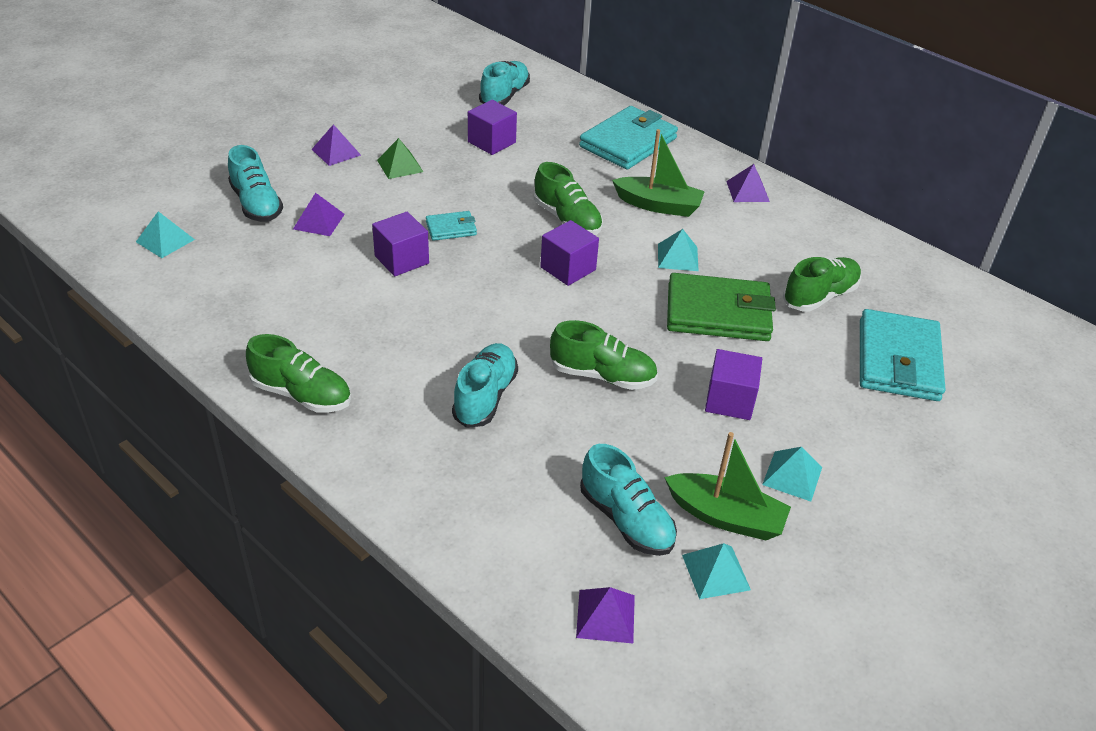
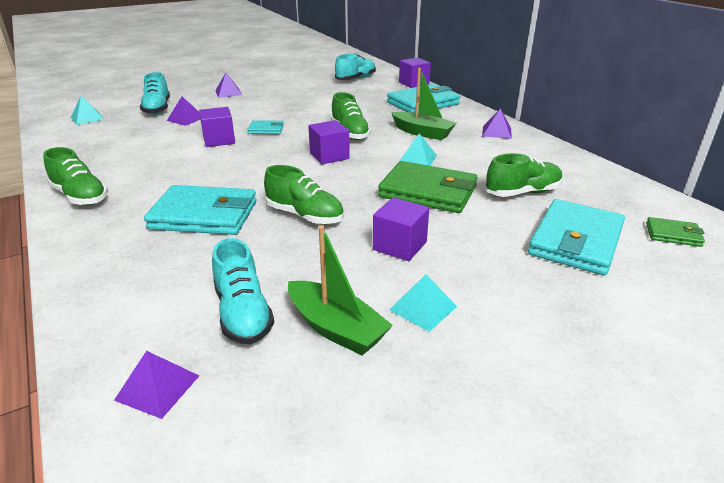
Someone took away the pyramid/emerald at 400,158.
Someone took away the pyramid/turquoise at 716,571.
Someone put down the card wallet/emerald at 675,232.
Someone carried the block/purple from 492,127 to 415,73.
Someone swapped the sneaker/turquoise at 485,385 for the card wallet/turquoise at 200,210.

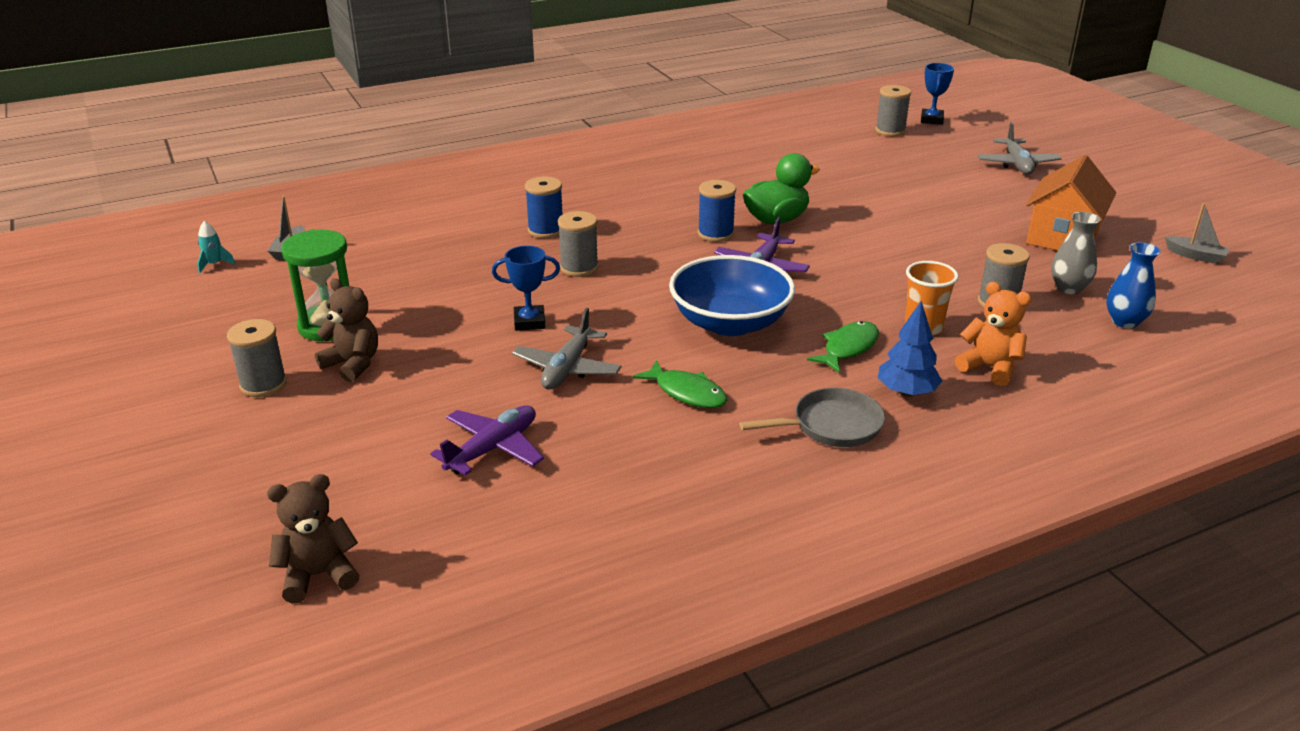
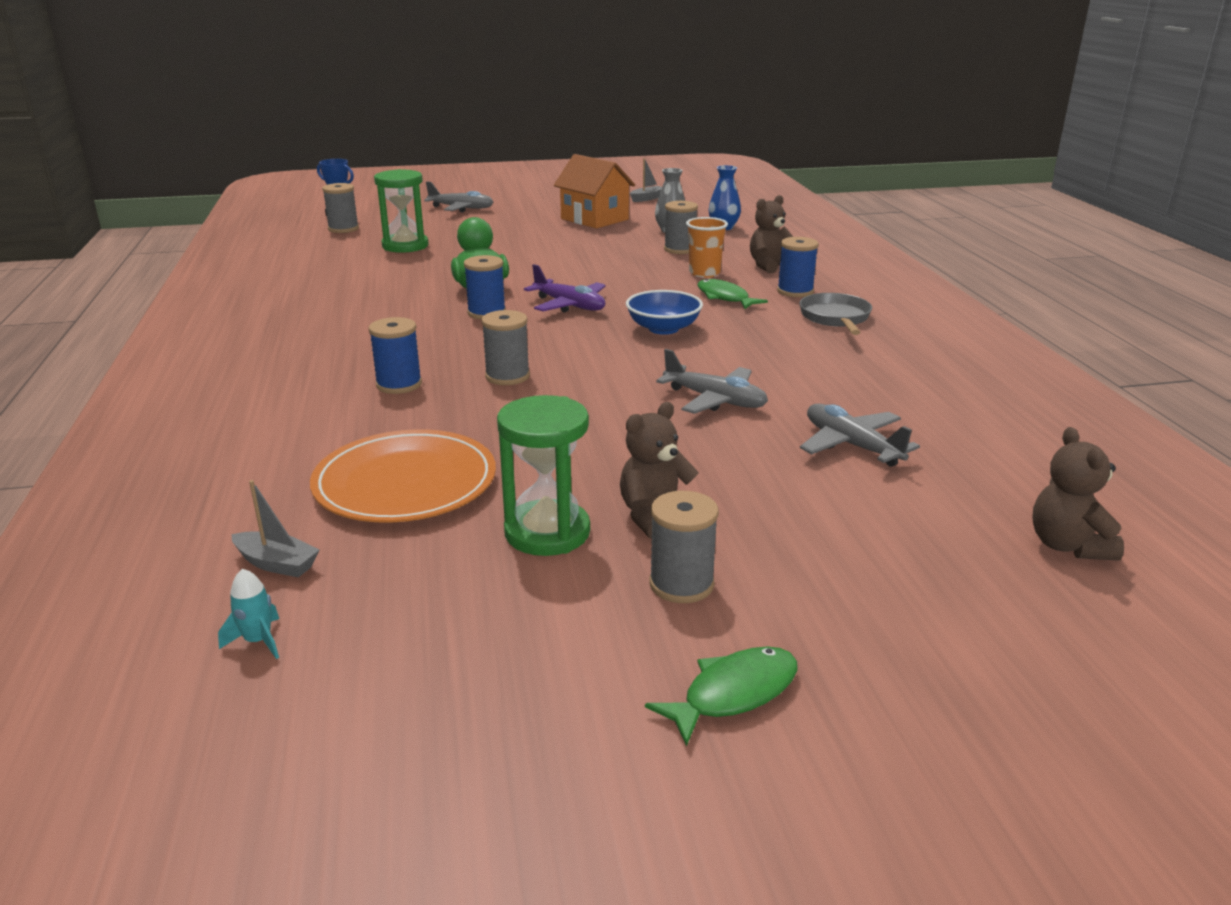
Someone took away the trophy/cobalt at 526,288.
Someone put down the plate/orange at 403,476.
Someone put down the hourglass/emerald at 401,211.
Someone carried the fish/emerald from 679,384 to 721,696.
Someone swapped the toy tree/cobalt at 910,349 for the spool/cobalt at 798,267.
Someone repainted the aeroplane/purple at 487,440, which became the aeroplane/ash-grey at 860,435.
Someone repainted the teddy bear/orange at 993,334, which became the teddy bear/brown at 771,234.
Someone scaled the bowl/cobalt at 732,295 by 0.65.

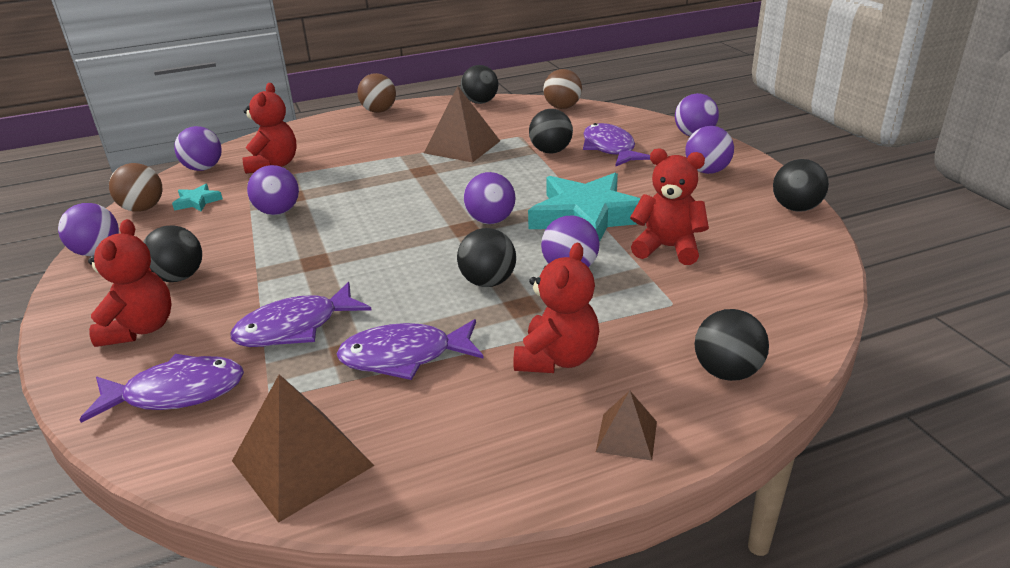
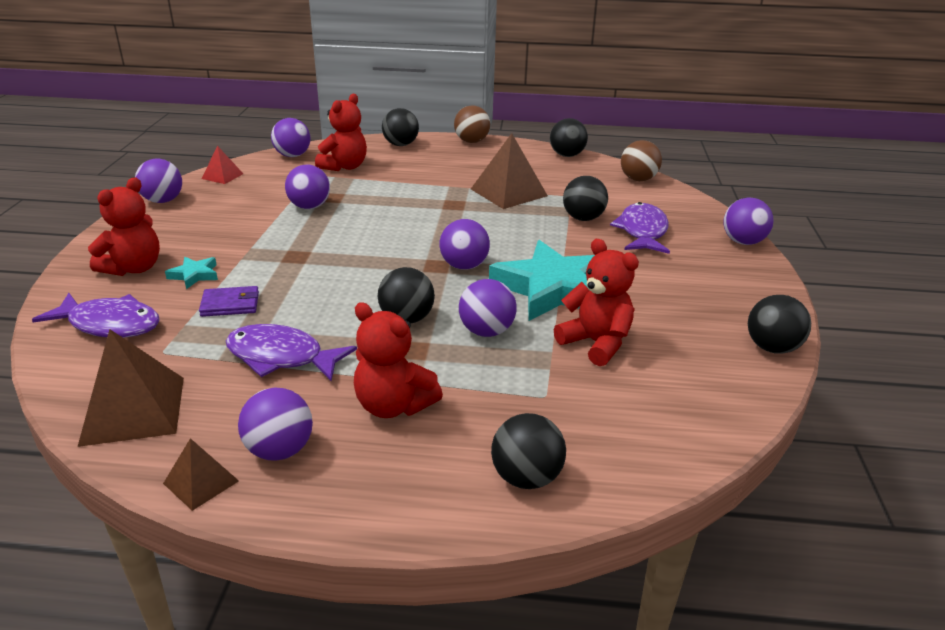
Someone carried the ball/jet-black from 172,253 to 400,127.
Someone carried the star shape/turquoise from 197,198 to 191,273.
Someone carried the pyramid/brown from 626,426 to 201,474.
Someone carried the ball/purple from 710,150 to 275,424.
Someone swapped the ball/brown at 135,187 for the pyramid/red at 222,165.
Someone swapped the fish/purple at 301,314 for the card wallet/purple at 229,301.
Someone rotated the teddy bear/red at 556,308 by 75 degrees clockwise.

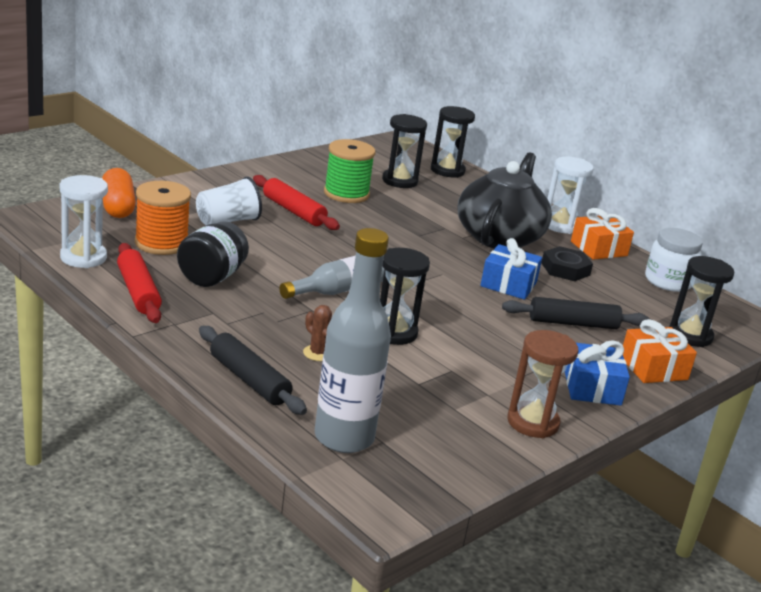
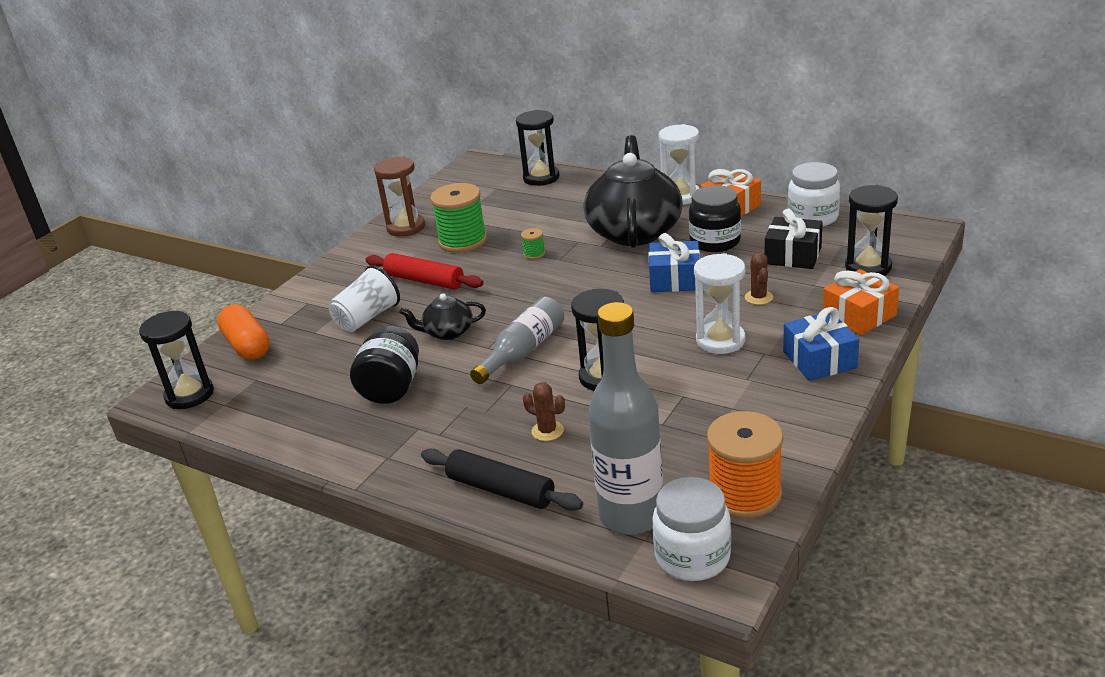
Someone took away the dough roller/red at 139,283.
Someone put down the teapot/jet-black at 443,317.
Someone put down the spool/emerald at 533,243.
Someone put down the preserve jar/snow-white at 691,529.
Someone put down the wrapped gift/jet-black at 794,239.
Someone carried the hourglass/snow-white from 84,221 to 719,303.
Someone carried the spool/orange from 163,218 to 745,464.
Someone carried the hourglass/jet-black from 404,151 to 176,360.
Someone carried the hourglass/brown from 543,384 to 399,196.
Someone swapped the dough roller/jet-black at 575,313 for the cactus/brown at 759,278.
Someone swapped the hexagon nut/jet-black at 567,263 for the preserve jar/jet-black at 715,218.

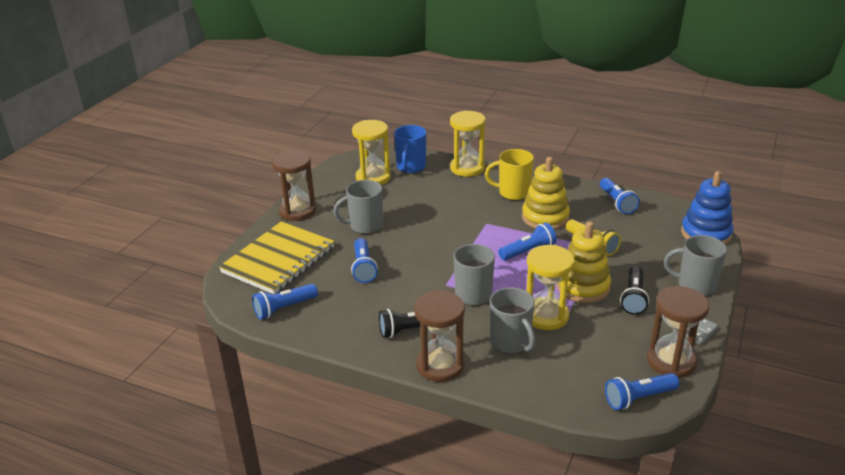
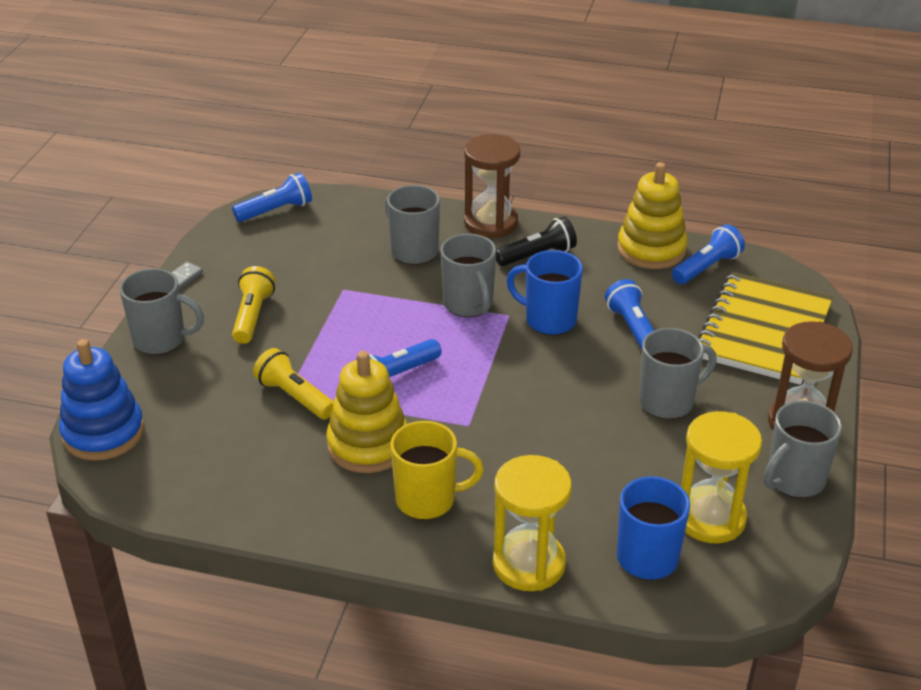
Someone took away the hourglass/golden at 551,287.
Someone took away the pocket torch/cobalt at 620,196.
Someone took away the hourglass/brown at 678,332.
Someone put down the mug/cobalt at 544,292.
Someone put down the mug/ash-grey at 803,449.
Someone carried the stacking toy/golden from 584,262 to 652,215.
Someone repainted the pocket torch/jet-black at 634,290, which became the pocket torch/golden at 253,305.

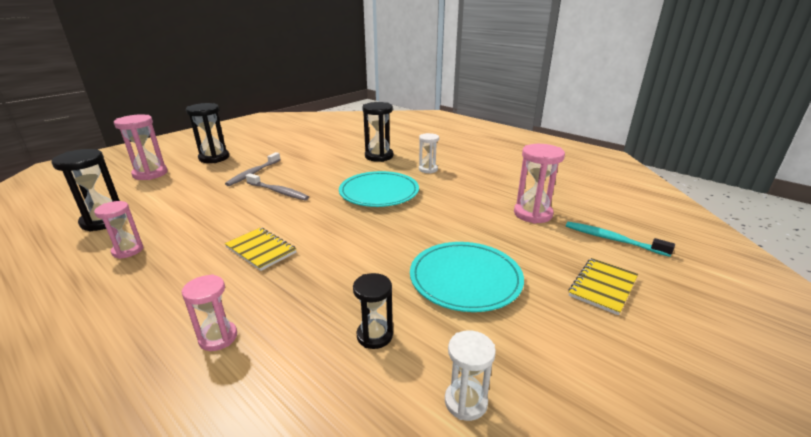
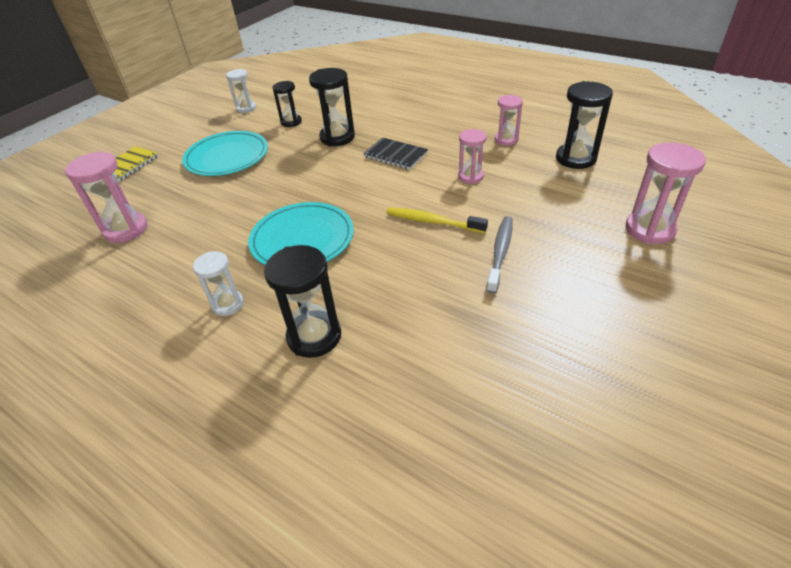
Someone took away the dental brush/turquoise at 620,239.
Someone carried the hourglass/pink from 209,312 to 472,156.
Someone carried the hourglass/jet-black from 207,133 to 332,107.
Someone repainted the notebook/golden at 260,249, which became the notebook/jet-black at 395,153.
Someone repainted the dental brush/ash-grey at 277,186, which became the dental brush/golden at 437,220.

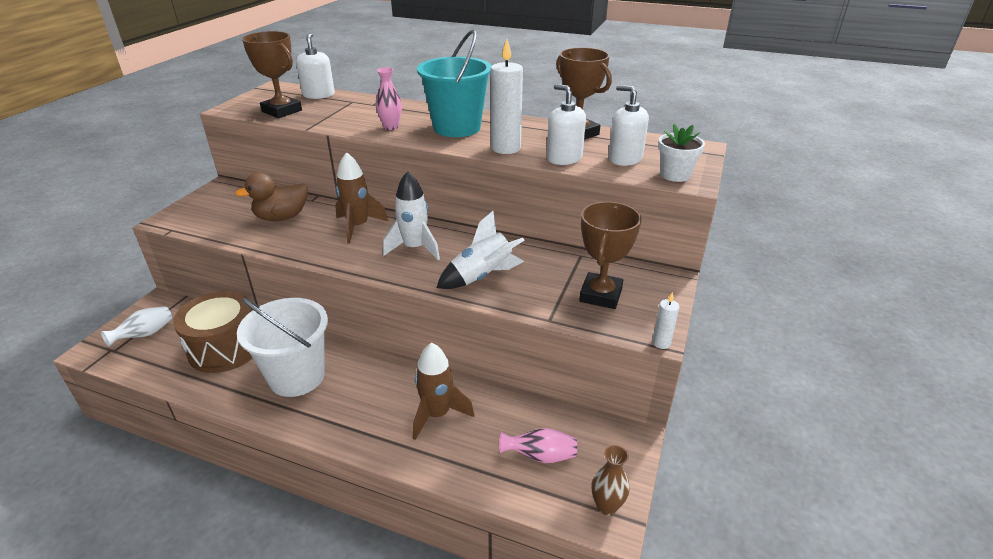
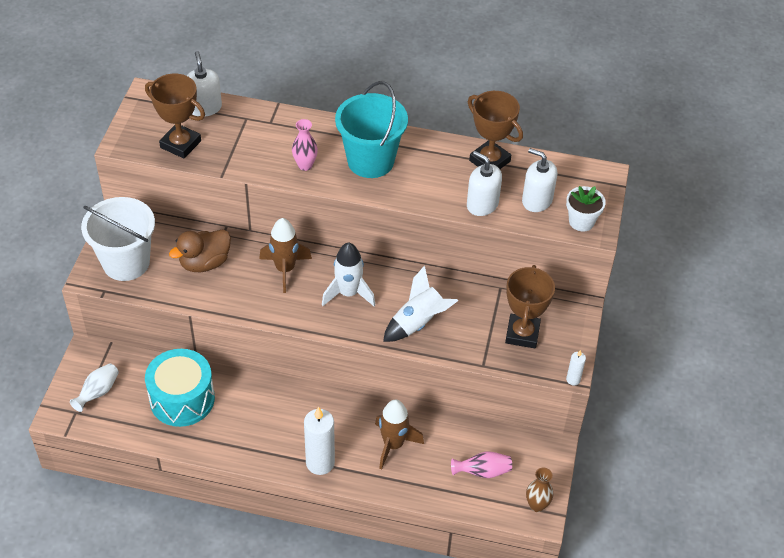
Someone carried the sand bucket/snow-white from 282,347 to 118,239.
Someone carried the candle/snow-white from 507,96 to 319,441.
Someone repainted the drum/brown at 213,332, which became the drum/turquoise at 180,388.

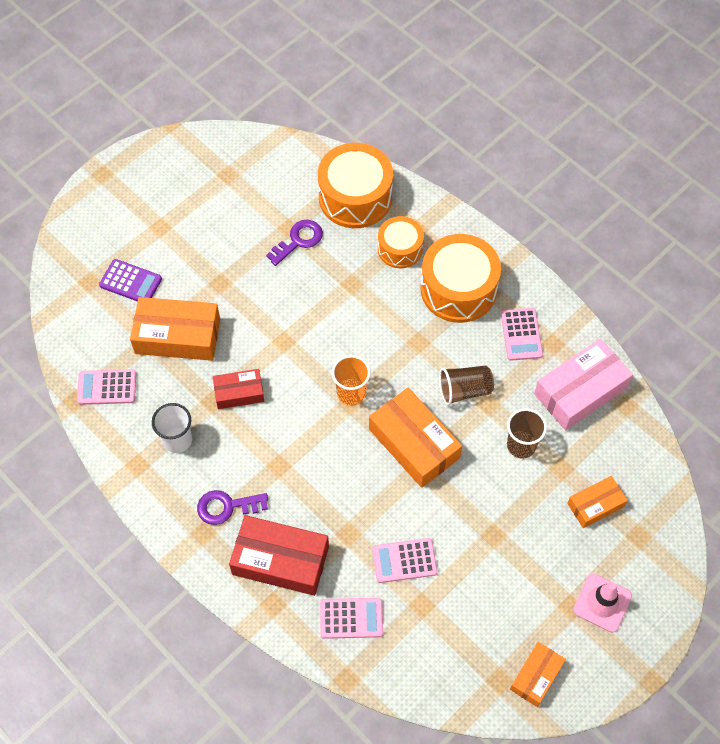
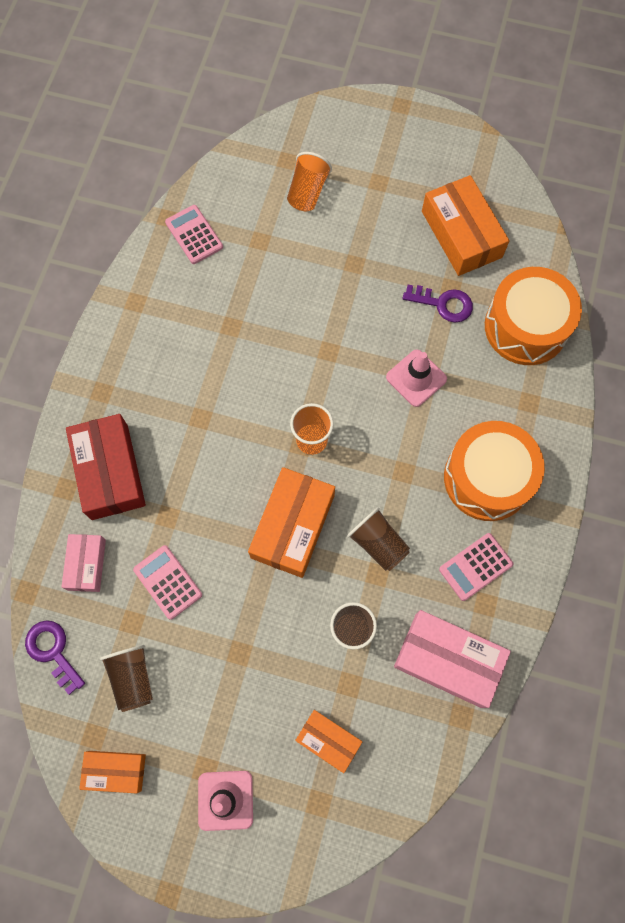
Someone took away the tumbler/snow-white at 172,428.
Someone took away the package/red at 238,389.
Someone took away the drum/orange at 401,242.
Someone put down the tumbler/brown at 126,678.
Someone put down the traffic cone/pink at 416,378.
Someone carried the package/orange from 175,329 to 465,225.
Someone carried the key/purple from 232,507 to 55,657.
Someone swapped the pocket calculator/purple at 130,280 for the tumbler/orange at 309,181.
Someone swapped the pocket calculator/pink at 351,618 for the package/pink at 84,563.

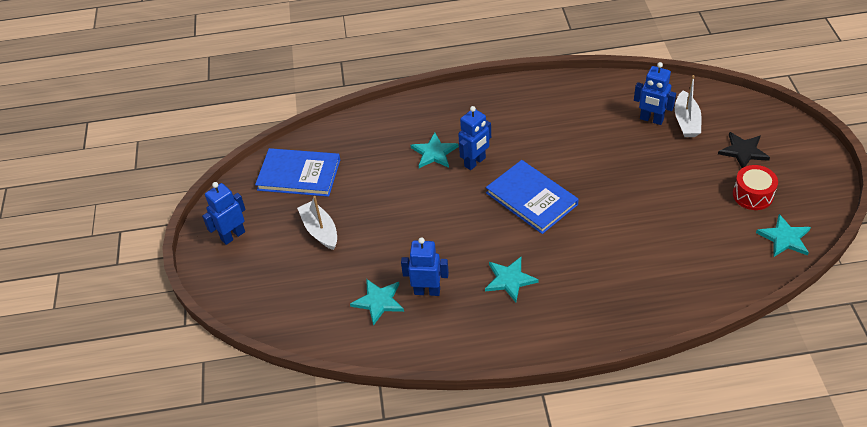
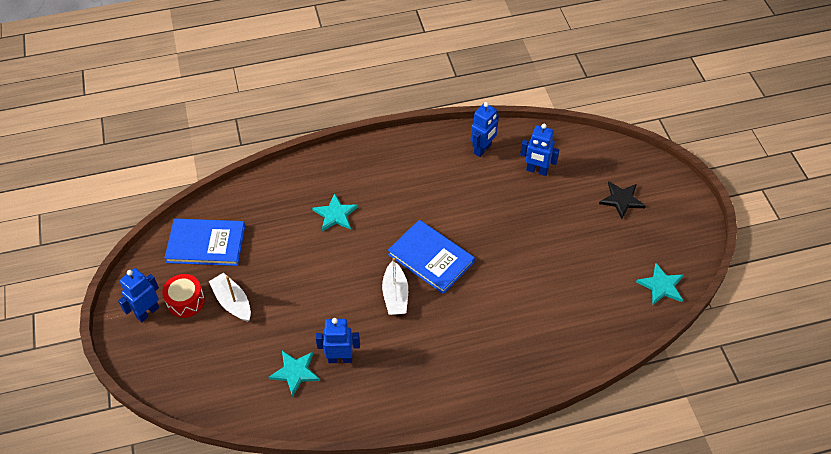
Someone took away the star shape/turquoise at 512,279.
Someone carried the toy robot/cobalt from 474,138 to 485,129.
Someone carried the toy boat/snow-white from 688,106 to 395,286.
Someone carried the drum/red from 755,187 to 183,296.

